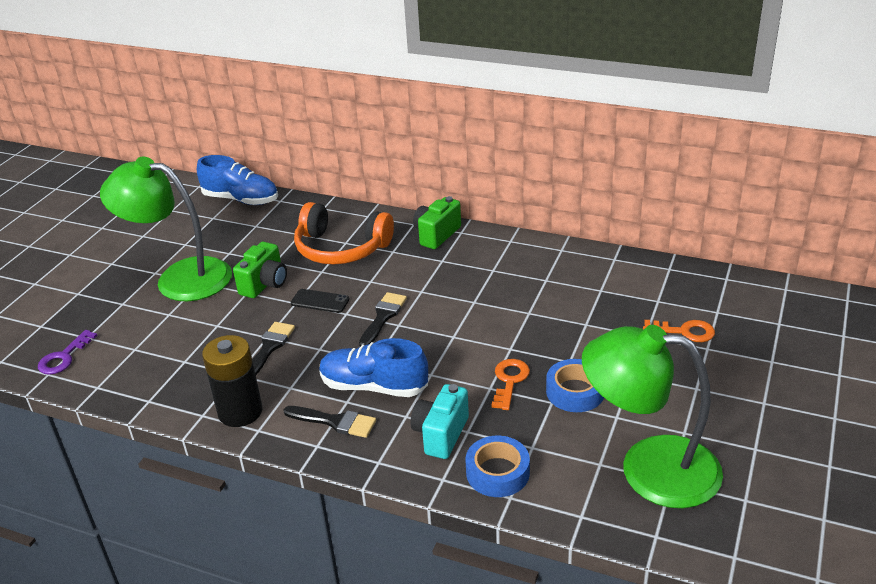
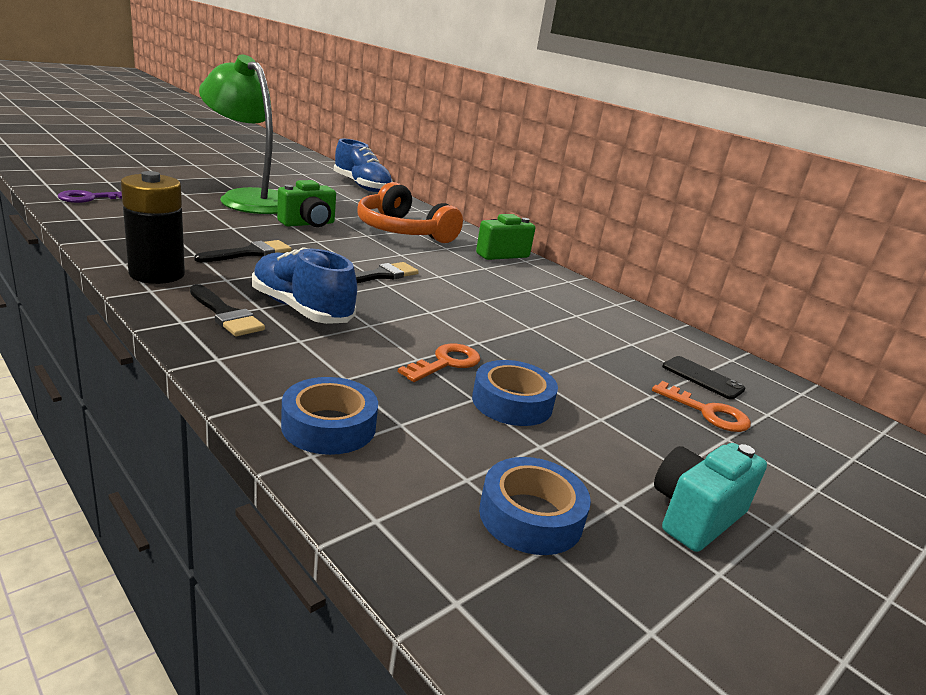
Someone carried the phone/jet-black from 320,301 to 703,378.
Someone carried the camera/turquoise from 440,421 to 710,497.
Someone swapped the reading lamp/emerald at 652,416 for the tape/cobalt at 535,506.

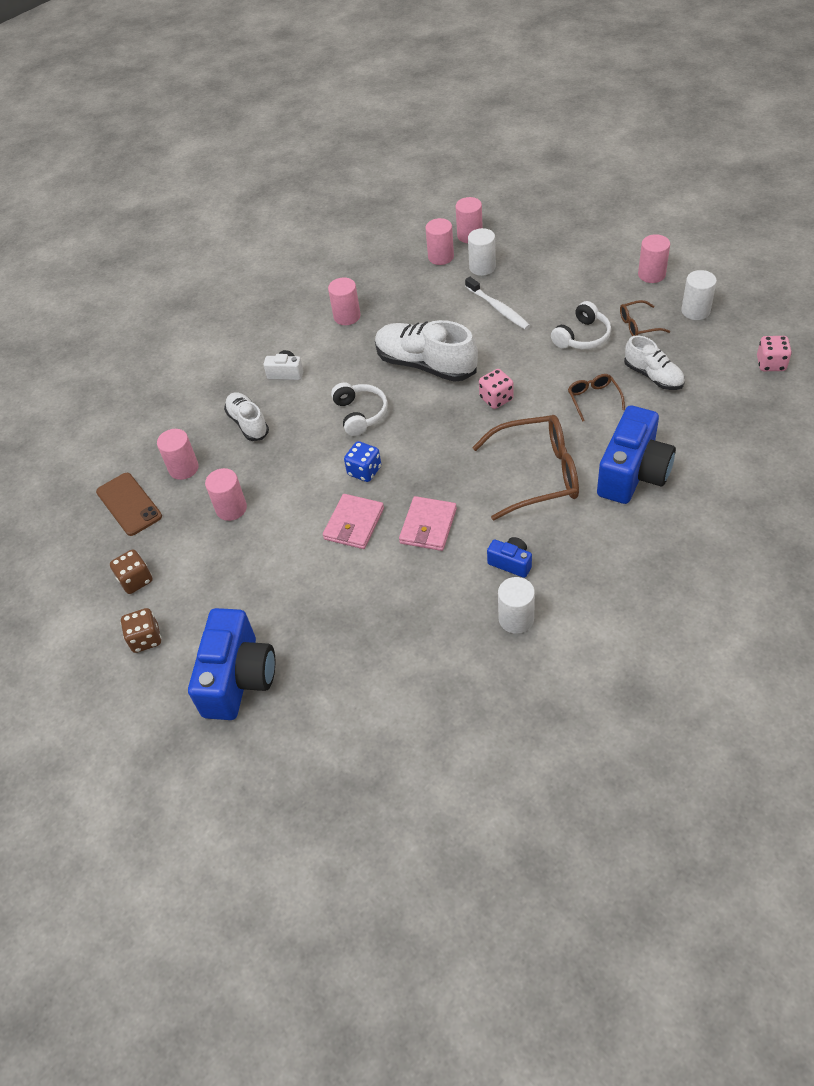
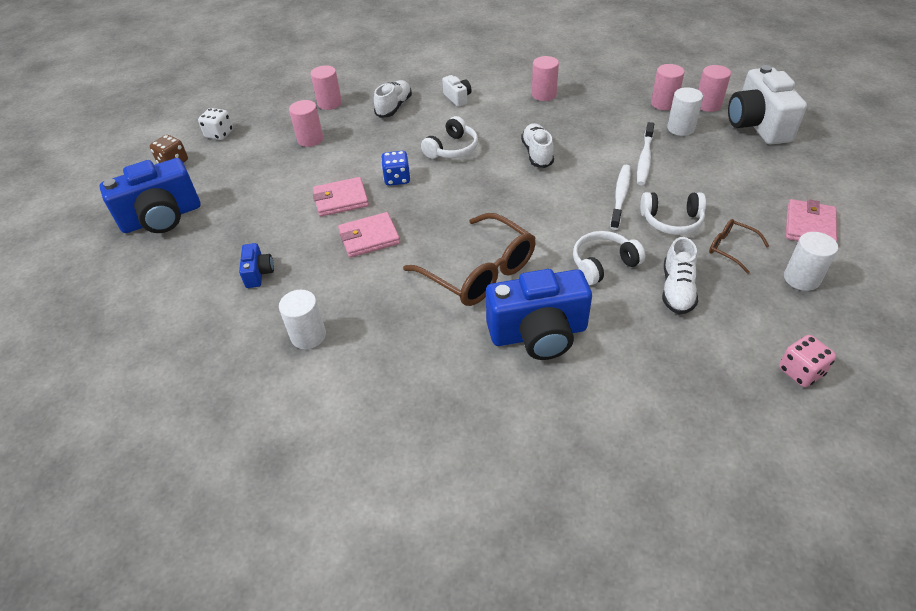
Someone took away the phone/brown at 129,504.
Someone took away the dice/pink at 496,389.
Someone put down the dental brush/snow-white at 620,197.
Someone put down the camera/snow-white at 767,105.
Someone carried the camera/cobalt from 509,557 to 256,265.
Someone swapped the spectacles/brown at 596,398 for the over-ear headphones/snow-white at 609,258.
Someone swapped the cylinder/pink at 654,258 for the card wallet/pink at 811,220.
Someone repainted the dice/brown at 131,571, which became the dice/snow-white at 215,124.
Someone scaled the sneaker/snow-white at 426,351 by 0.60.

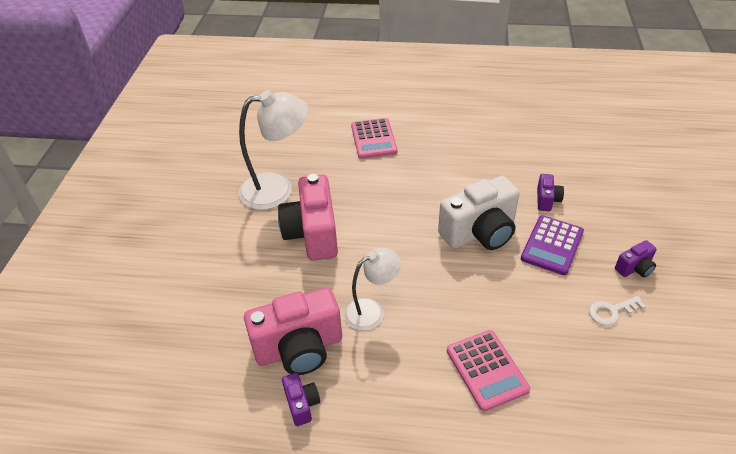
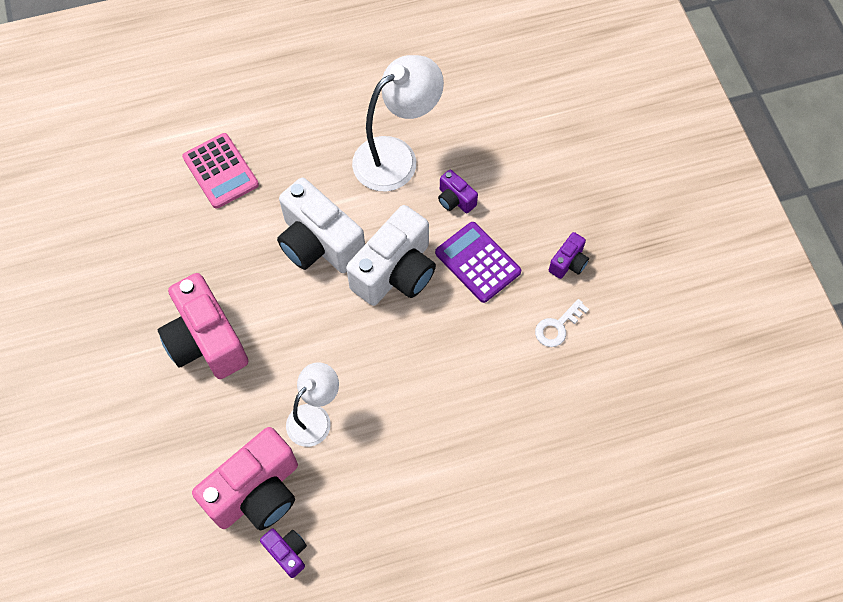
Someone took away the pocket calculator/pink at 488,371.
Someone put down the camera/snow-white at 321,225.
Someone carried the reading lamp/snow-white from 273,150 to 398,123.
Someone rotated the pocket calculator/purple at 552,245 by 135 degrees clockwise.
Someone rotated the camera/purple at 550,192 by 150 degrees clockwise.

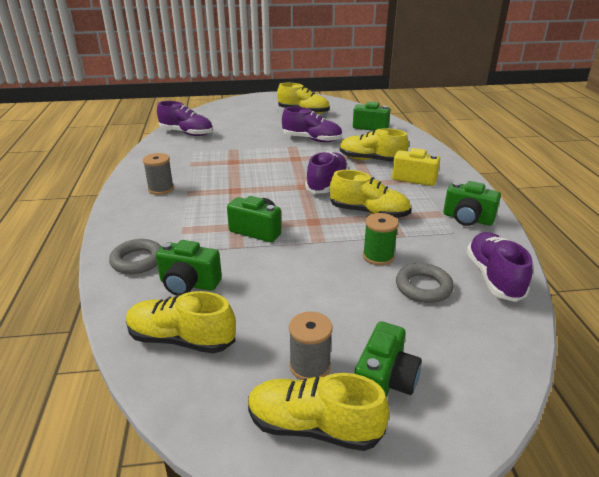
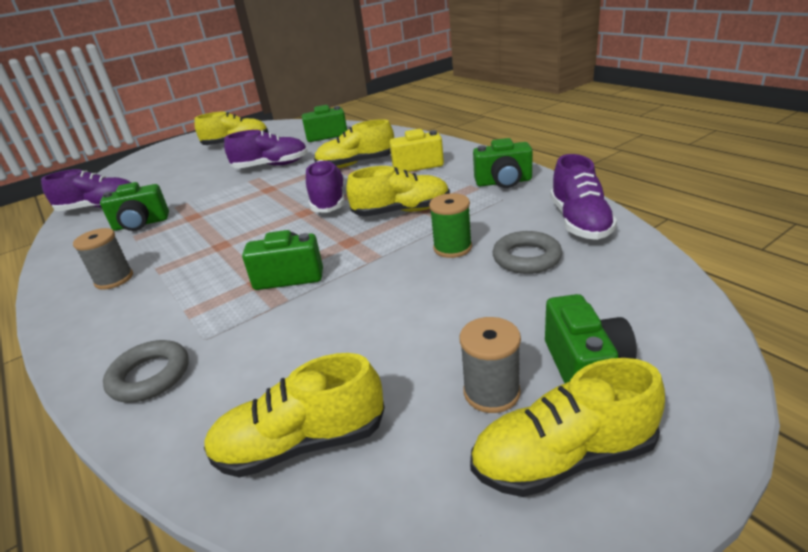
Someone carried the camera/emerald from 189,267 to 134,206.
Someone rotated the sneaker/purple at 499,267 by 150 degrees counterclockwise.

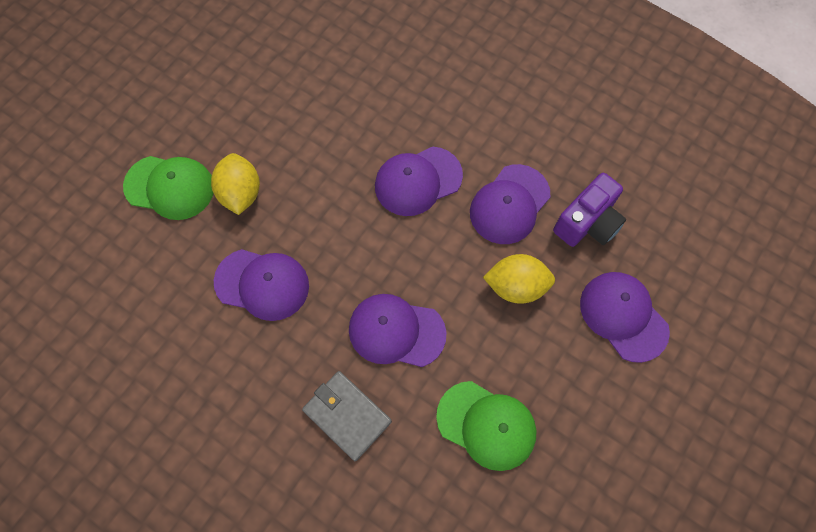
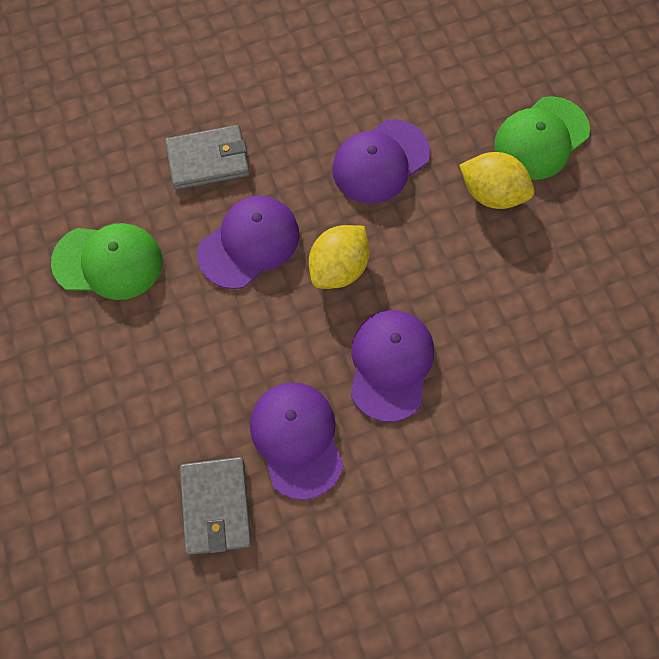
Someone took away the cap/purple at 625,317.
Someone carried the lemon/golden from 519,279 to 339,257.
Someone swapped the camera/purple at 589,210 for the card wallet/ash-grey at 216,506.
Someone rotated the cap/emerald at 486,426 by 150 degrees counterclockwise.

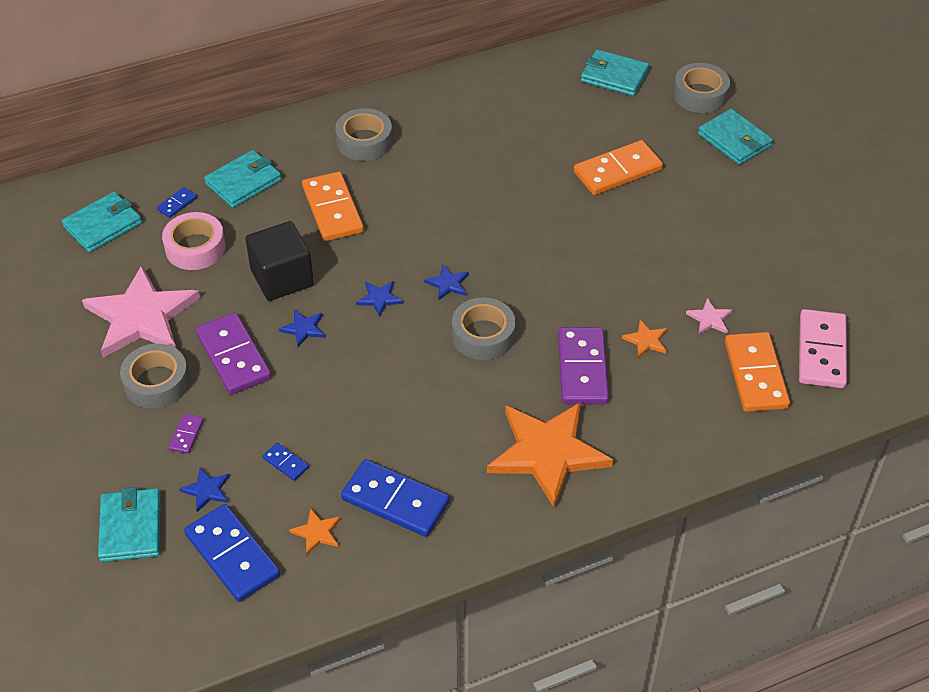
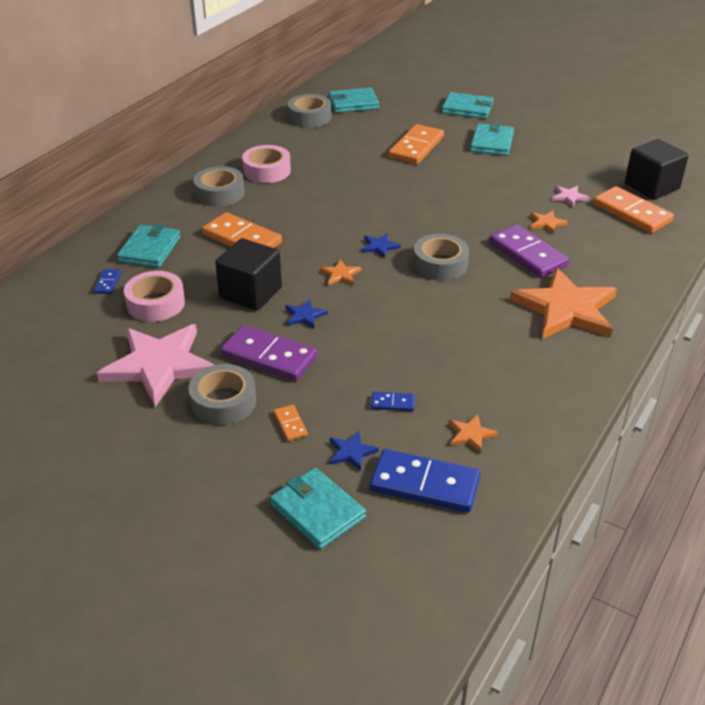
Someone took away the domino piece/cobalt at 395,498.
Someone put down the tape/pink at 266,164.
Someone carried the card wallet/turquoise from 102,222 to 492,139.
Someone carried the tape/ash-grey from 701,88 to 310,111.
Someone swapped the domino piece/pink at 823,348 for the block/jet-black at 657,169.
Someone repainted the domino piece/purple at 186,434, which became the domino piece/orange at 291,423.
Someone repainted the star shape/cobalt at 379,299, which became the star shape/orange at 340,272.

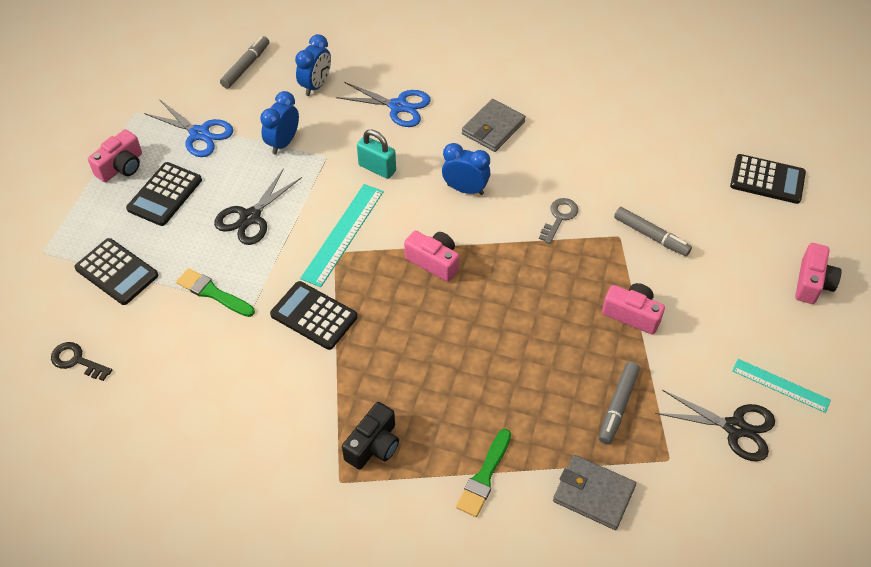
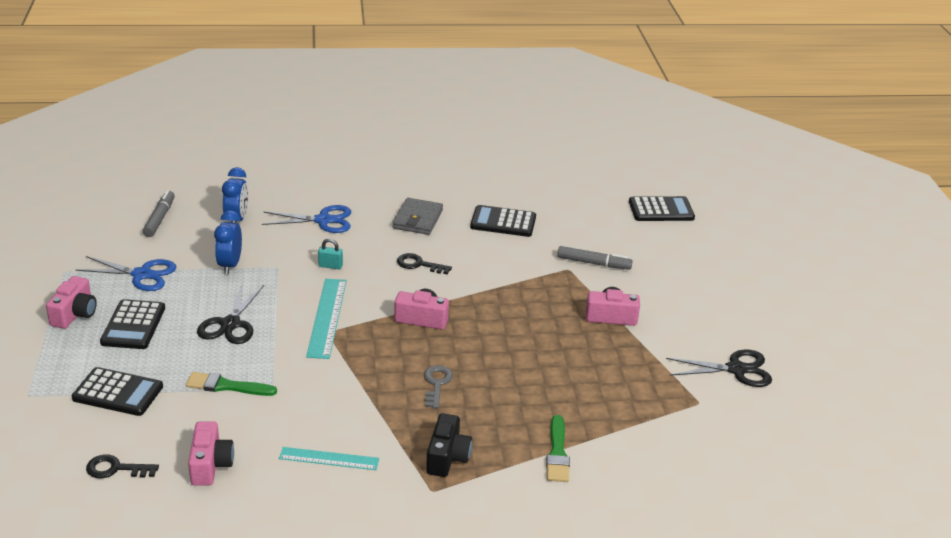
Someone took away the card wallet/ash-grey at 594,492.
Someone took away the marker pen/ash-grey at 619,403.
Someone carried the pocket calculator/jet-black from 314,315 to 503,221.
Someone carried the key/ash-grey from 558,221 to 438,387.
Someone carried the straightedge/turquoise from 781,386 to 329,458.
Someone carried the camera/pink from 818,273 to 211,453.
Someone swapped the clock/cobalt at 466,169 for the key/jet-black at 424,263.
Someone scaled the small lock/turquoise at 376,154 by 0.64.

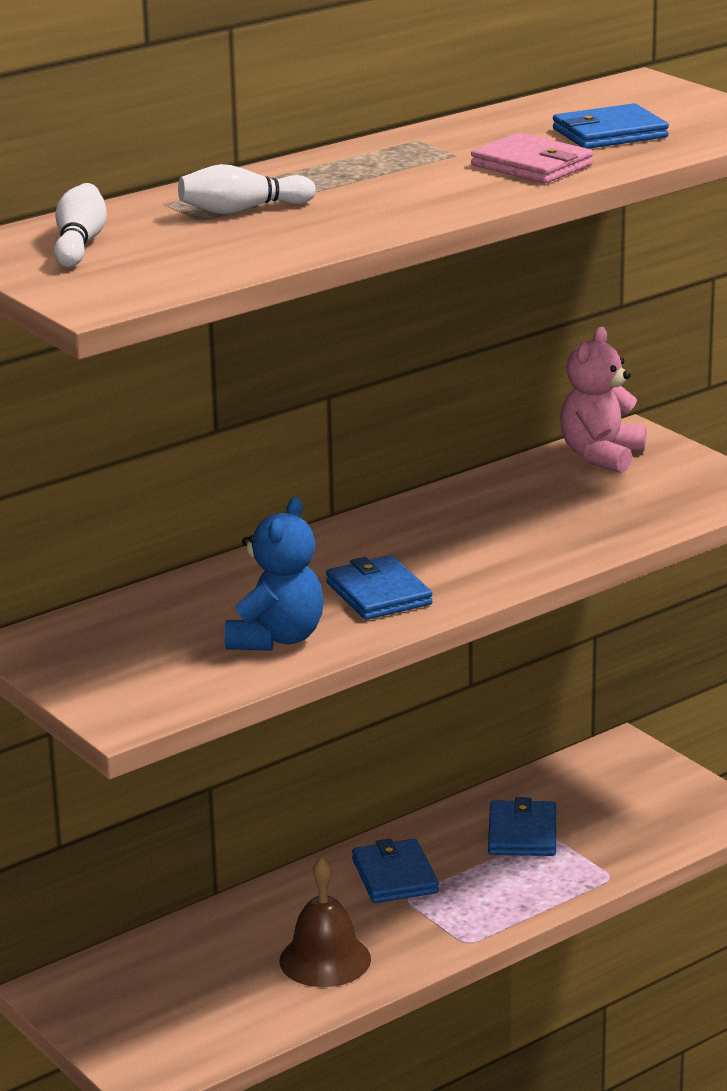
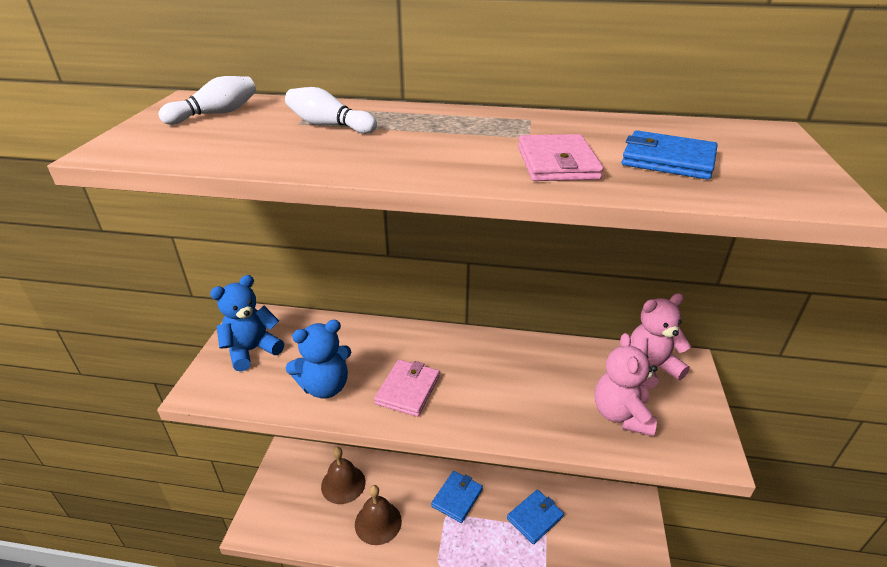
Someone put down the teddy bear/cobalt at 247,323.
Someone put down the school bell/brown at 343,475.
Someone put down the teddy bear/pink at 626,384.
Someone repainted the card wallet/cobalt at 379,587, which became the card wallet/pink at 407,388.

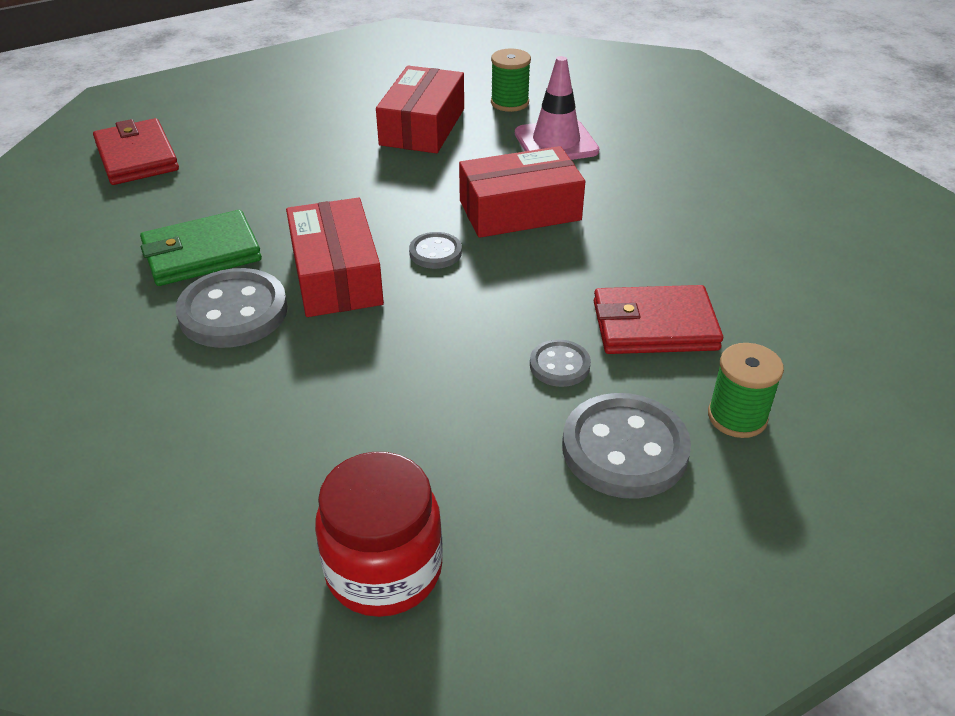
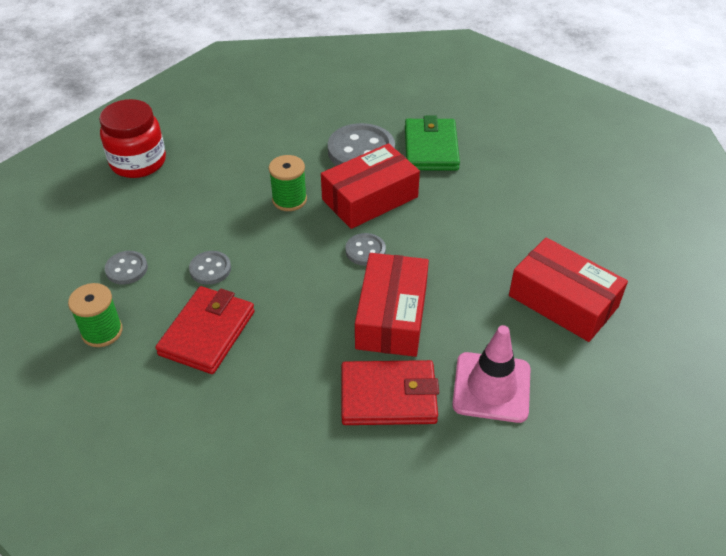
Someone carried the card wallet/red from 136,151 to 390,392.
Someone carried the spool/emerald from 511,80 to 288,183.
Someone rotated the package/red at 335,257 by 45 degrees counterclockwise.
Someone scaled the shirt button/ash-grey at 626,446 by 0.53.

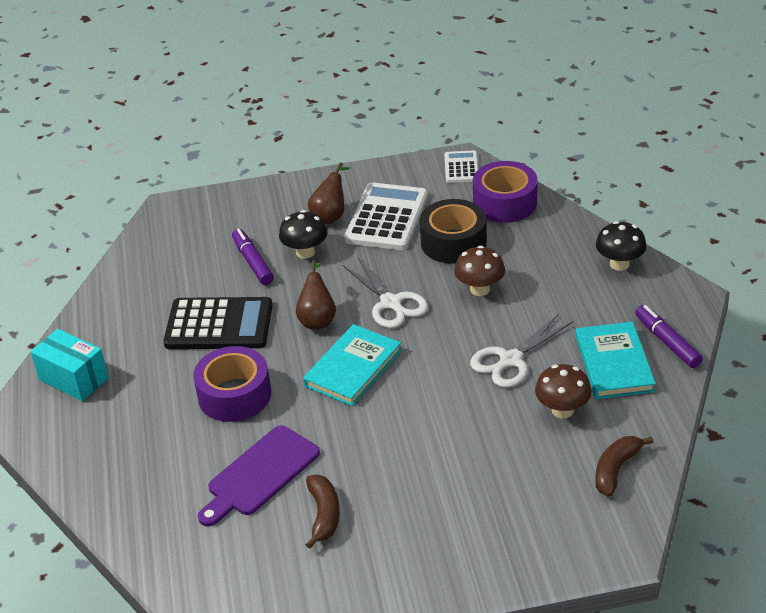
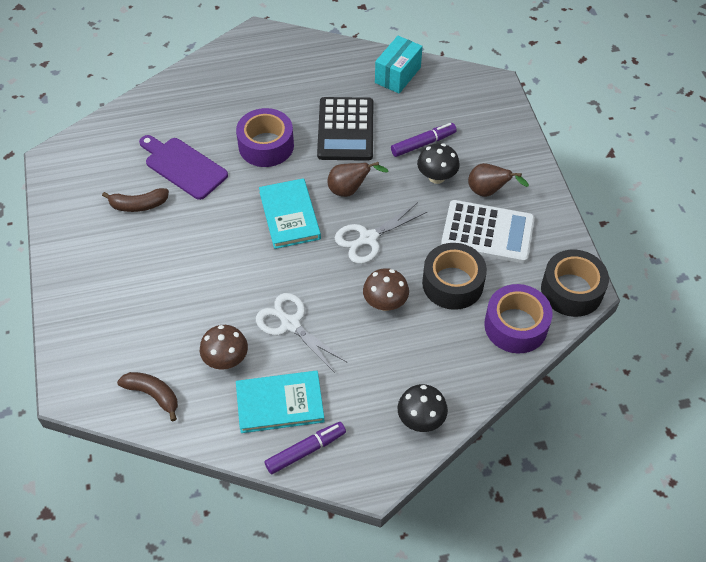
Someone carried the package/turquoise from 70,365 to 399,65.
Someone swapped the pocket calculator/snow-white at 461,167 for the tape/jet-black at 575,283.
Someone rotated the hardcover/turquoise at 352,365 by 45 degrees clockwise.

